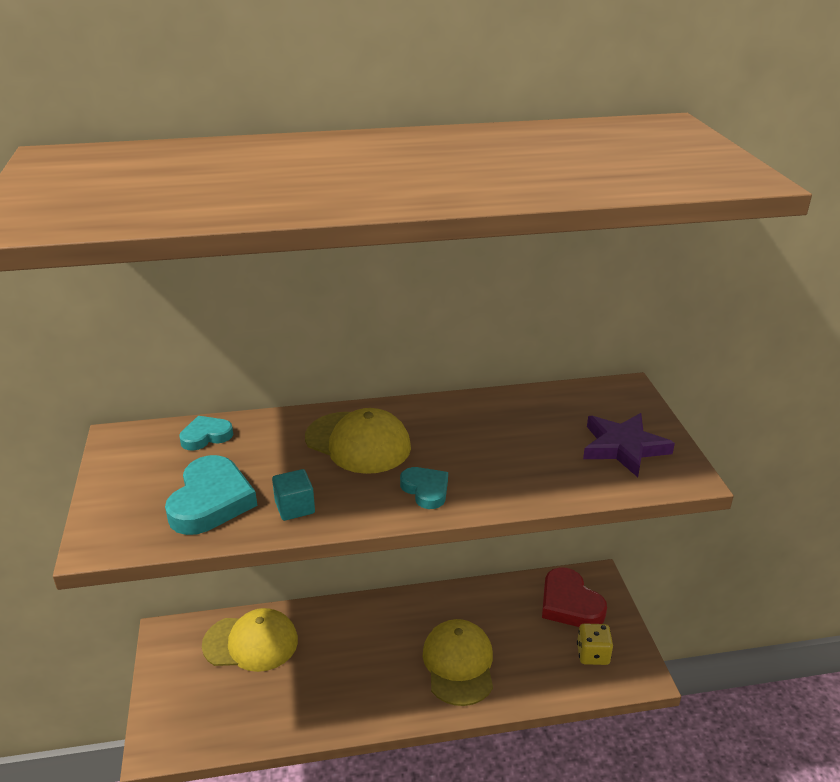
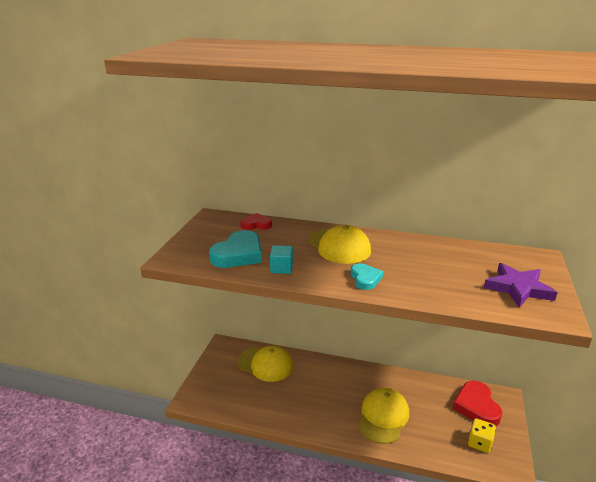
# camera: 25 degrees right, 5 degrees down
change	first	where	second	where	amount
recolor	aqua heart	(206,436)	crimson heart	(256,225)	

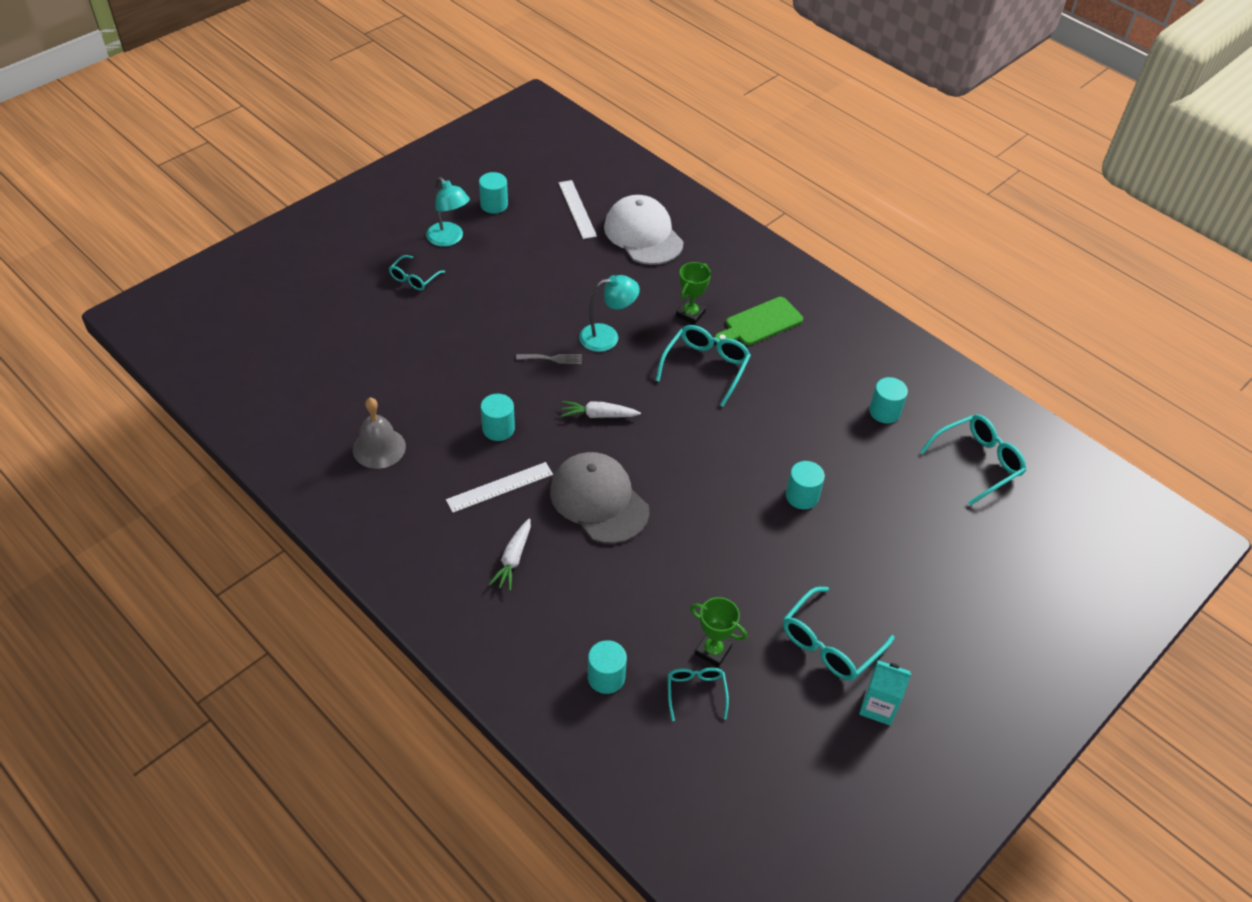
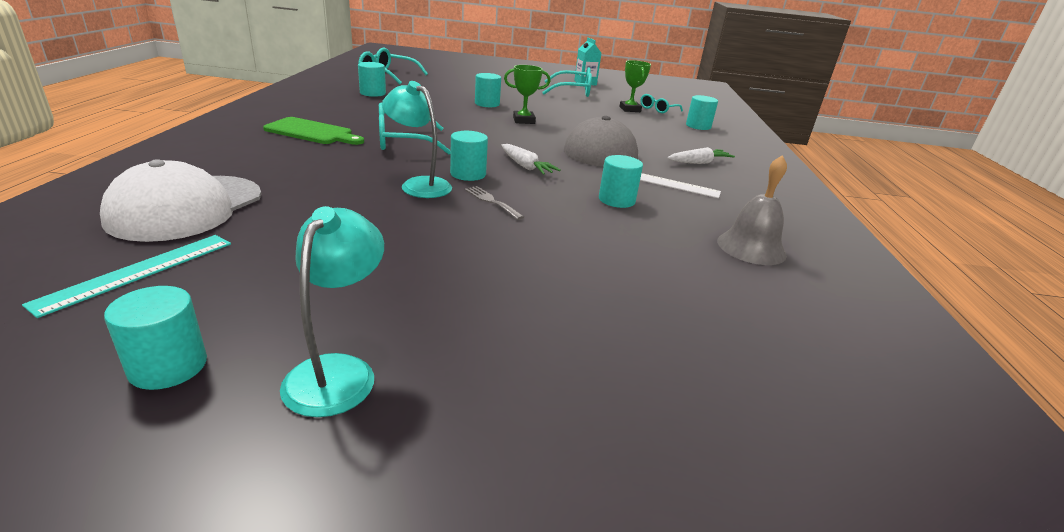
# camera: 130 degrees left, 20 degrees down
change	first	where	second	where	amount
recolor	white straightedge	(577,209)	aqua straightedge	(138,271)	
delete	aqua spectacles	(414,278)			
move	leaf-green trophy	(690,314)		(523,120)	
insert			aqua solid cylinder	(468,174)	

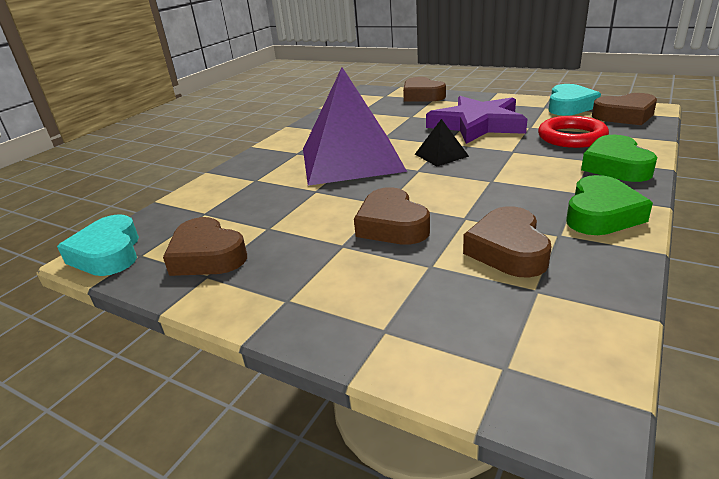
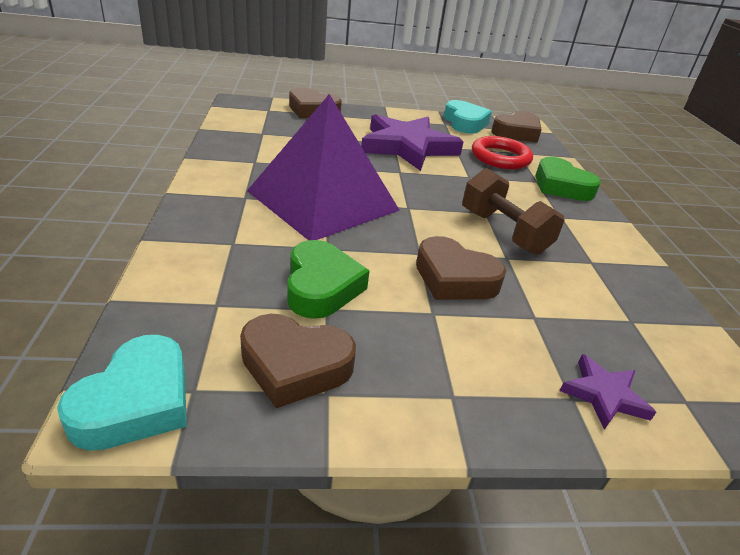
# camera: 40 degrees left, 5 degrees up
change	first	where	second	where	amount
delete	ebony pyramid	(441,155)			
move	leaf-green heart	(601,214)		(321,286)	
delete	russet heart	(508,250)			
rotate	aqua heart	(108,253)		(136,402)	105 degrees counterclockwise
insert			russet free weight	(503,232)	
insert			royal purple five-pointed star	(604,395)	

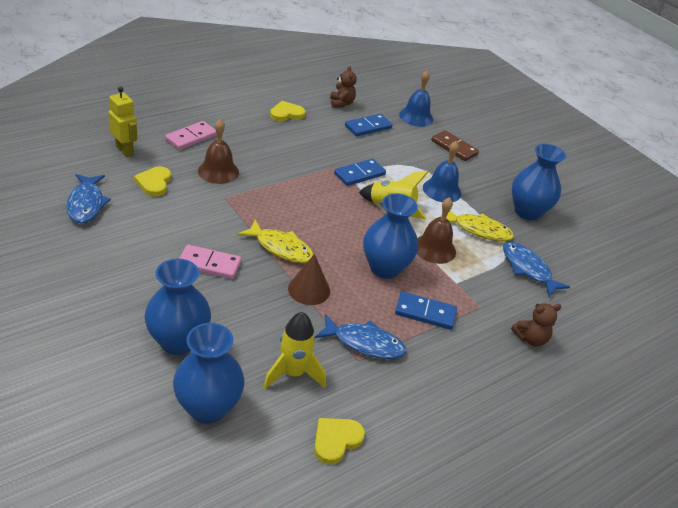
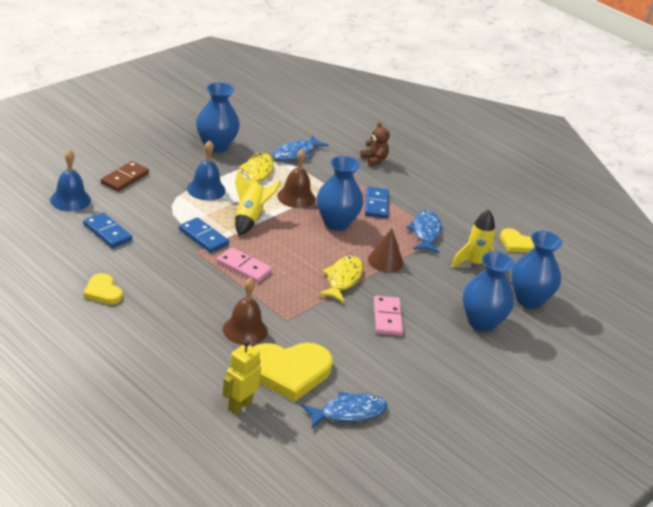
# camera: 100 degrees left, 5 degrees down
change	first	where	second	where	amount
delete	russet teddy	(341,103)			
move	rosy domino tile	(191,137)		(244,267)	
resize	bright yellow heart	(154,183)		(288,372)	x1.89

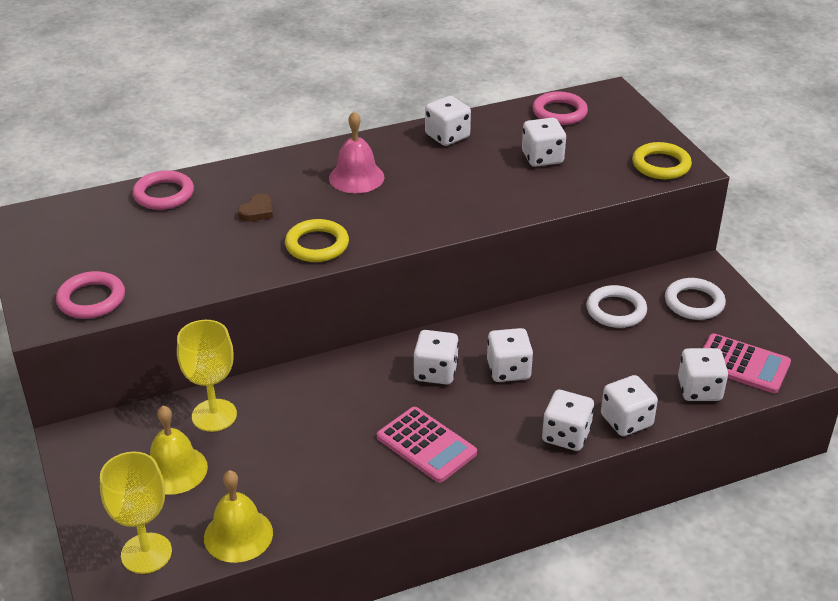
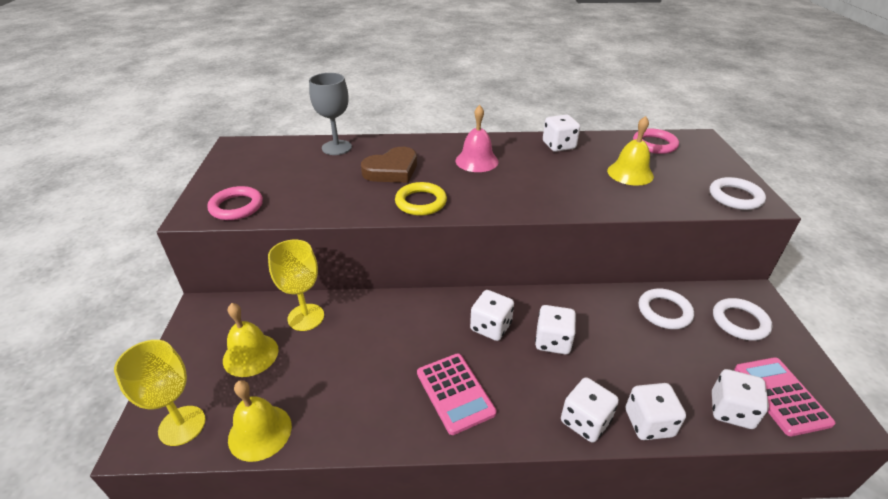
# camera: 20 degrees right, 0 degrees up
change	first	where	second	where	amount
replace	white dice	(542,158)	bright yellow school bell	(630,173)	
recolor	bright yellow ring	(661,165)	white ring	(735,197)	
replace	rosy ring	(164,194)	gray wine glass	(336,147)	
resize	russet heart	(257,211)		(392,170)	x1.93
rotate	rosy adding machine	(742,364)		(781,395)	150 degrees counterclockwise

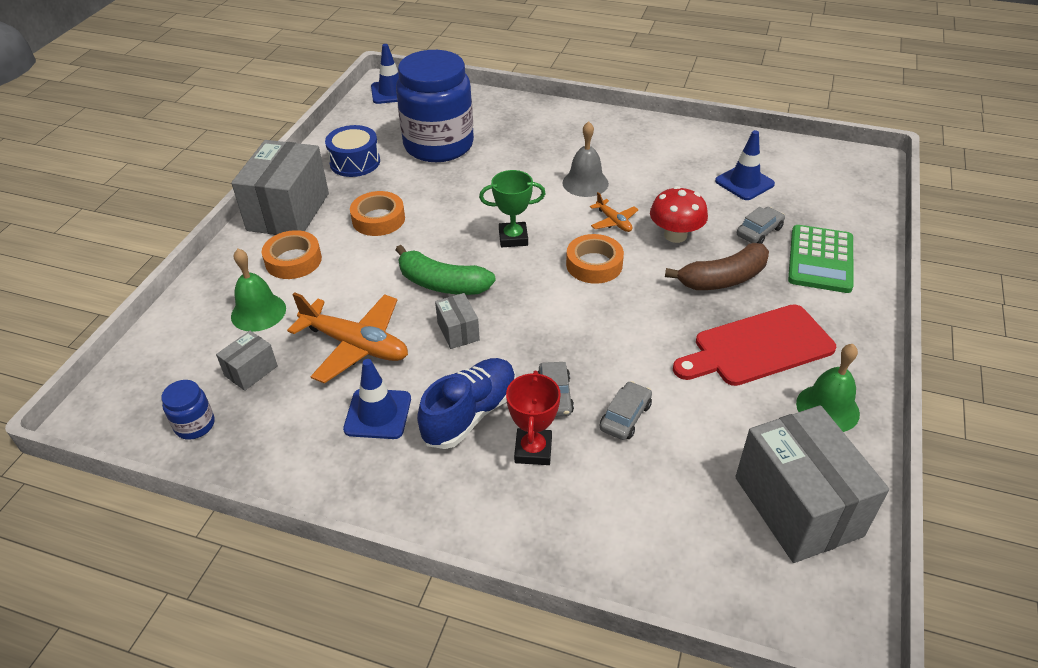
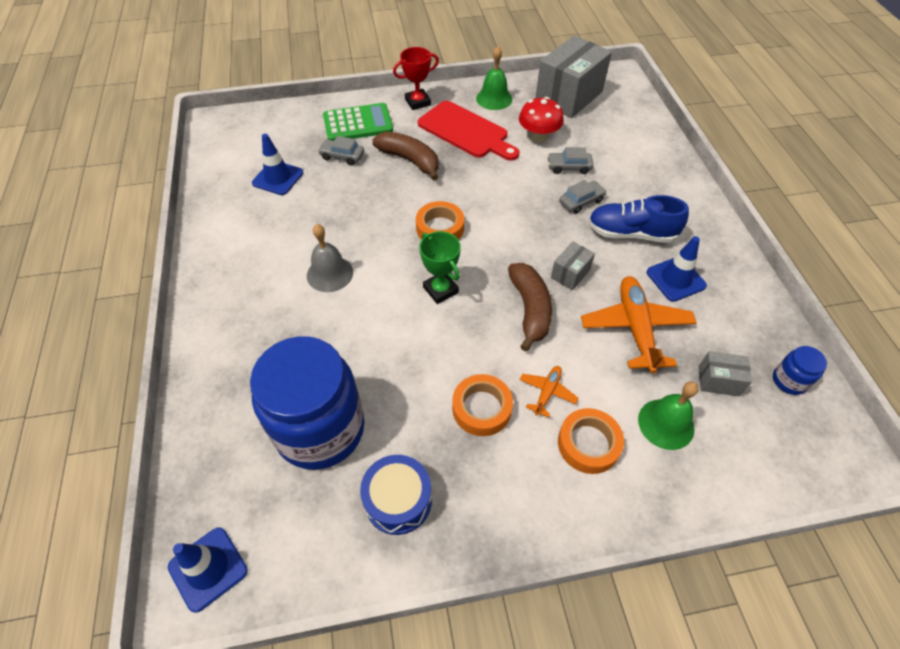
# camera: 120 degrees left, 10 degrees up
change	first	where	second	where	amount
delete	gray parcel	(288,212)			
move	crimson mushroom	(675,235)		(538,136)	
move	orange-coloured toy plane	(613,221)		(547,392)	
recolor	leaf-green banana fruit	(442,284)	russet banana fruit	(530,309)	
move	crimson trophy	(533,450)		(417,102)	

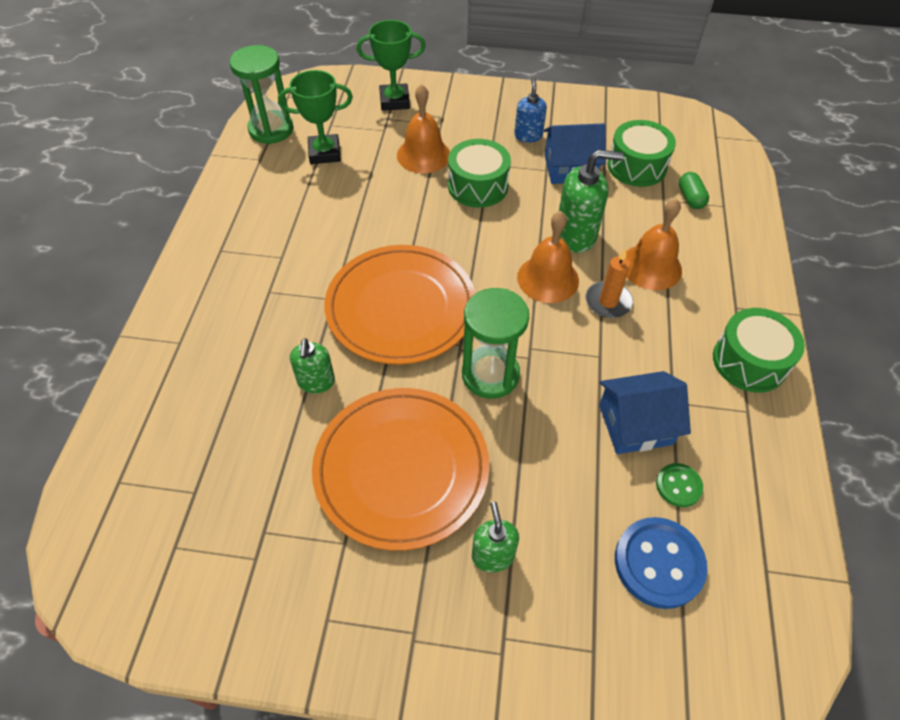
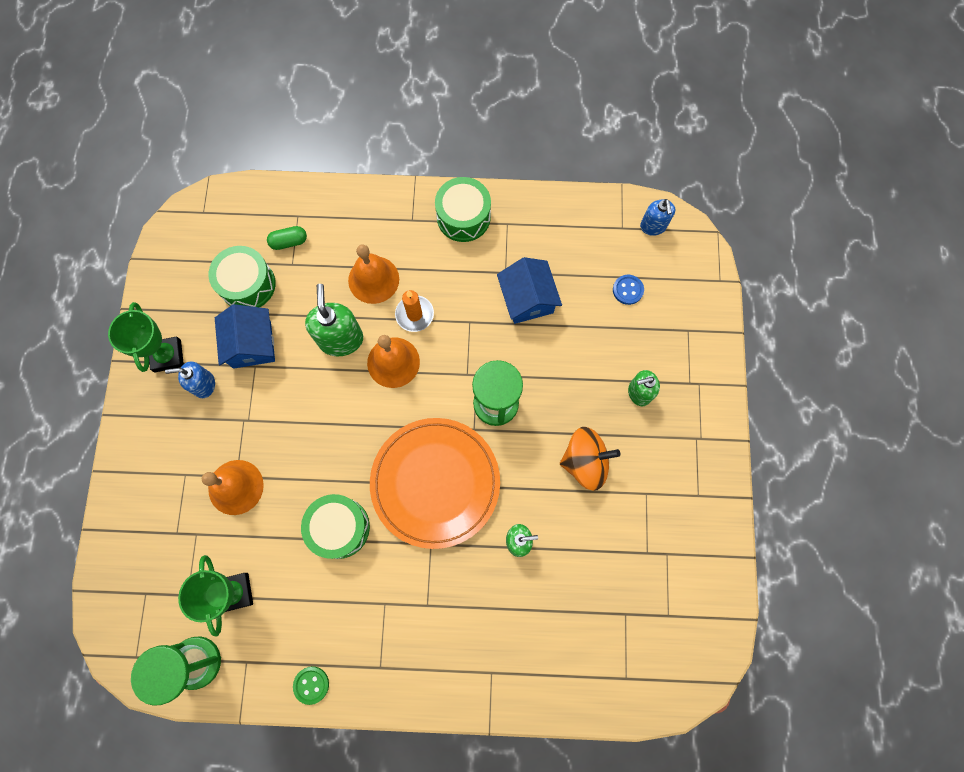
# camera: 95 degrees left, 20 degrees up
change	first	where	second	where	amount
move	leaf-green trophy	(394,101)		(168,356)	
move	leaf-green drum	(478,186)		(339,527)	
replace	orange-coloured plate	(401,469)	orange-coloured whirligig	(585,462)	
move	leaf-green sewing button	(678,486)		(311,685)	
resize	cobalt sewing button	(658,563)		(627,290)	x0.54
insert			cobalt soap pump	(653,226)	

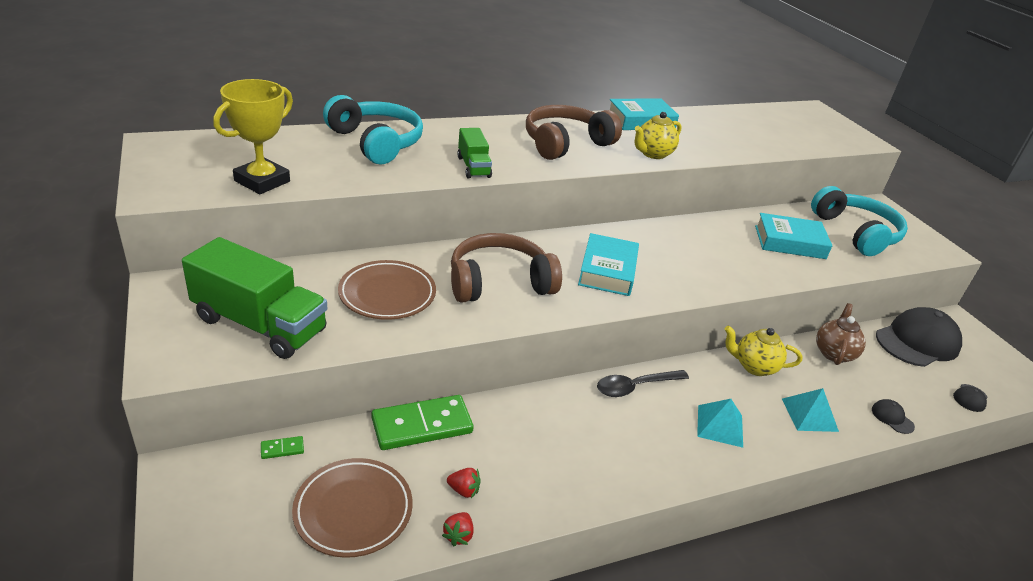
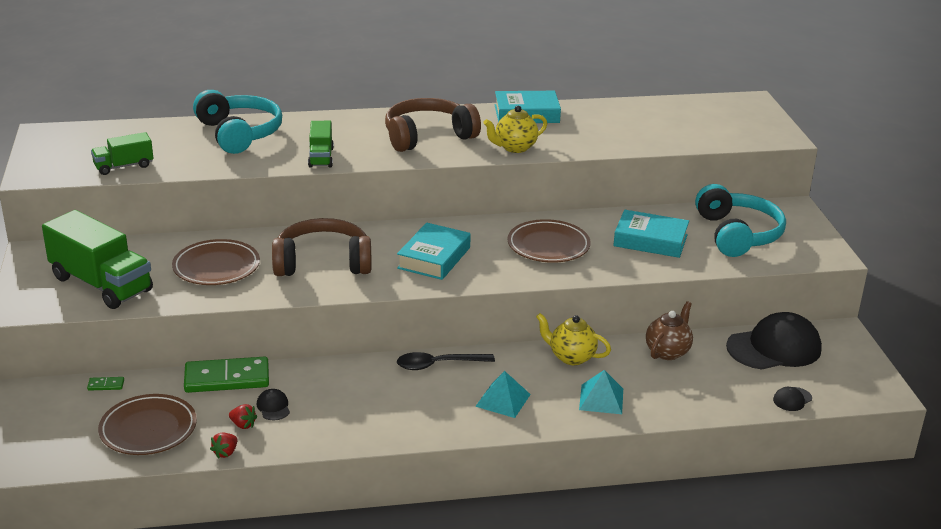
# camera: 15 degrees right, 5 degrees down
change	first	where	second	where	amount
replace	bright yellow trophy	(262,181)	leaf-green toy truck	(123,166)	
move	ebony cap	(892,418)		(273,407)	
insert			russet plate	(548,246)	

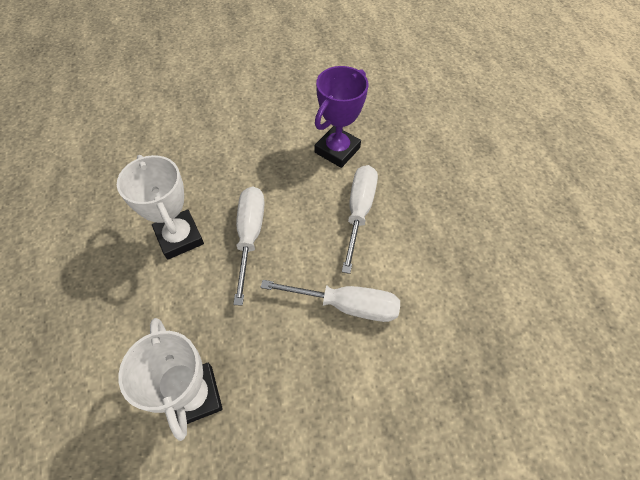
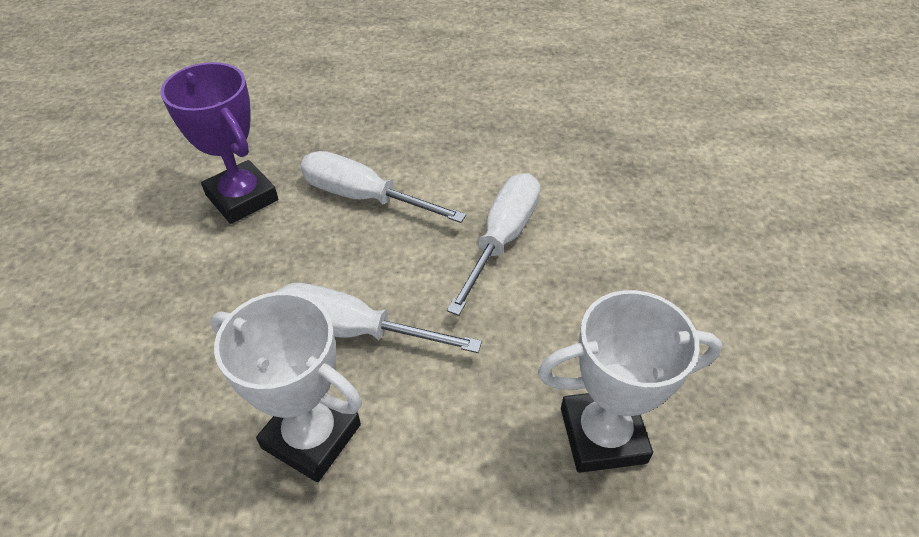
# camera: 75 degrees left, 10 degrees down
change	first	where	second	where	amount
rotate	white trophy	(179,237)		(312,436)	45 degrees clockwise

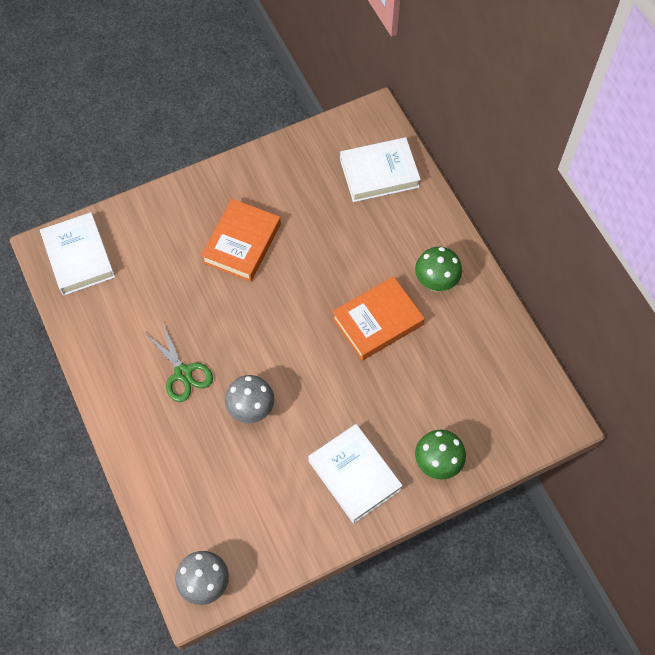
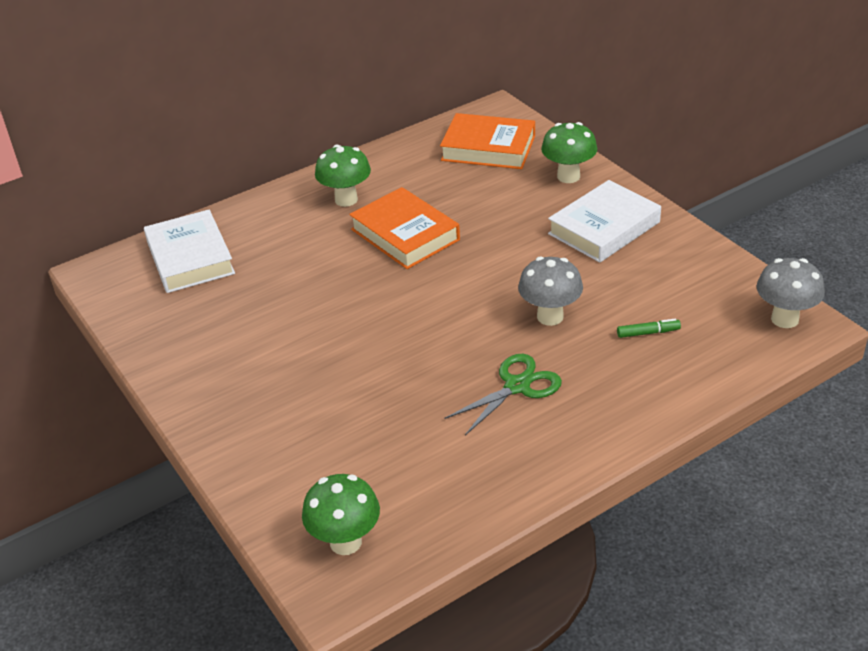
# camera: 95 degrees left, 25 degrees down
change	first	where	second	where	amount
move	orange-coloured hardback	(242,243)		(488,148)	
replace	white hardback	(79,257)	leaf-green mushroom	(345,542)	
insert			leaf-green marker	(648,333)	

